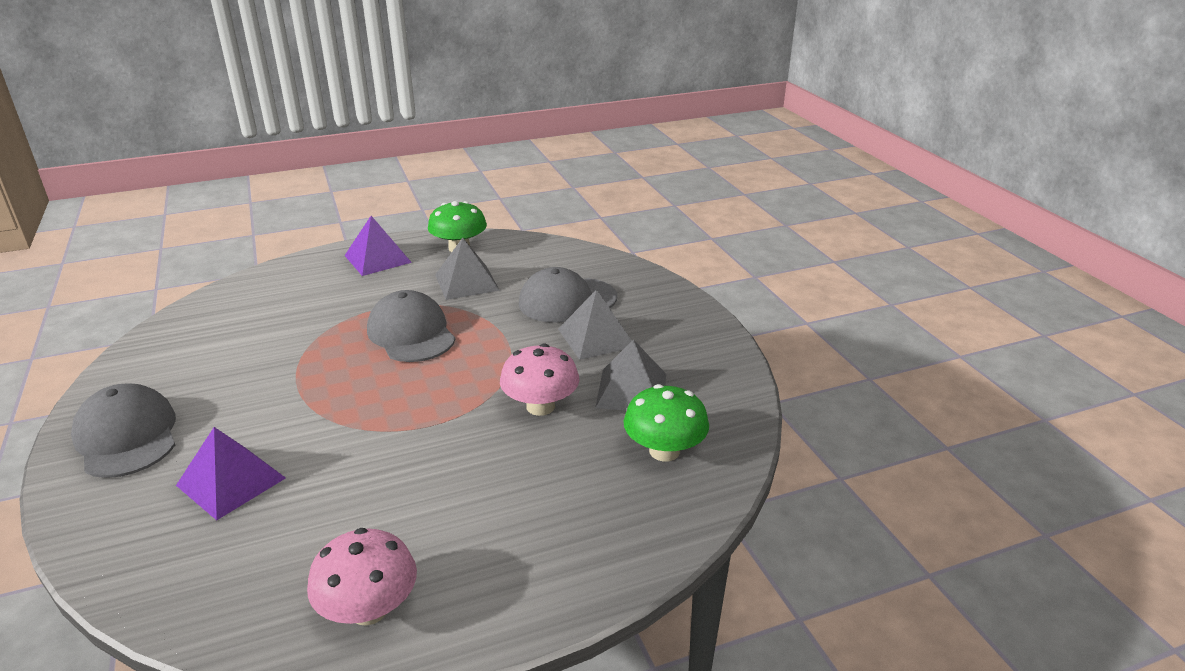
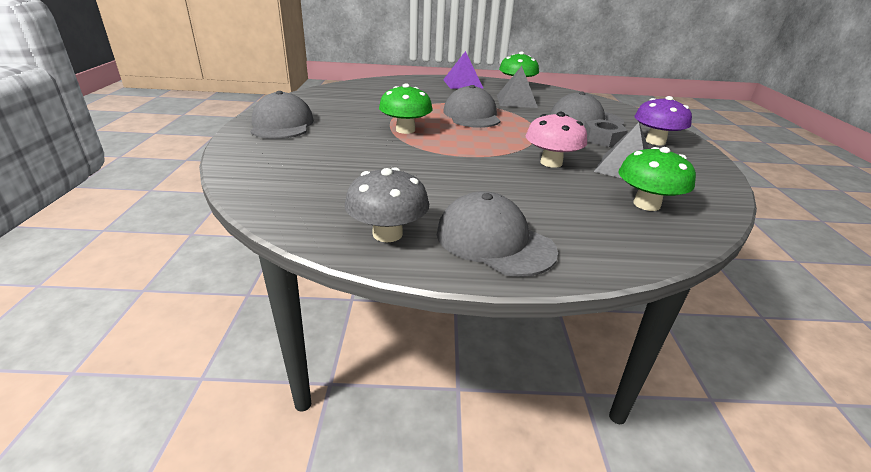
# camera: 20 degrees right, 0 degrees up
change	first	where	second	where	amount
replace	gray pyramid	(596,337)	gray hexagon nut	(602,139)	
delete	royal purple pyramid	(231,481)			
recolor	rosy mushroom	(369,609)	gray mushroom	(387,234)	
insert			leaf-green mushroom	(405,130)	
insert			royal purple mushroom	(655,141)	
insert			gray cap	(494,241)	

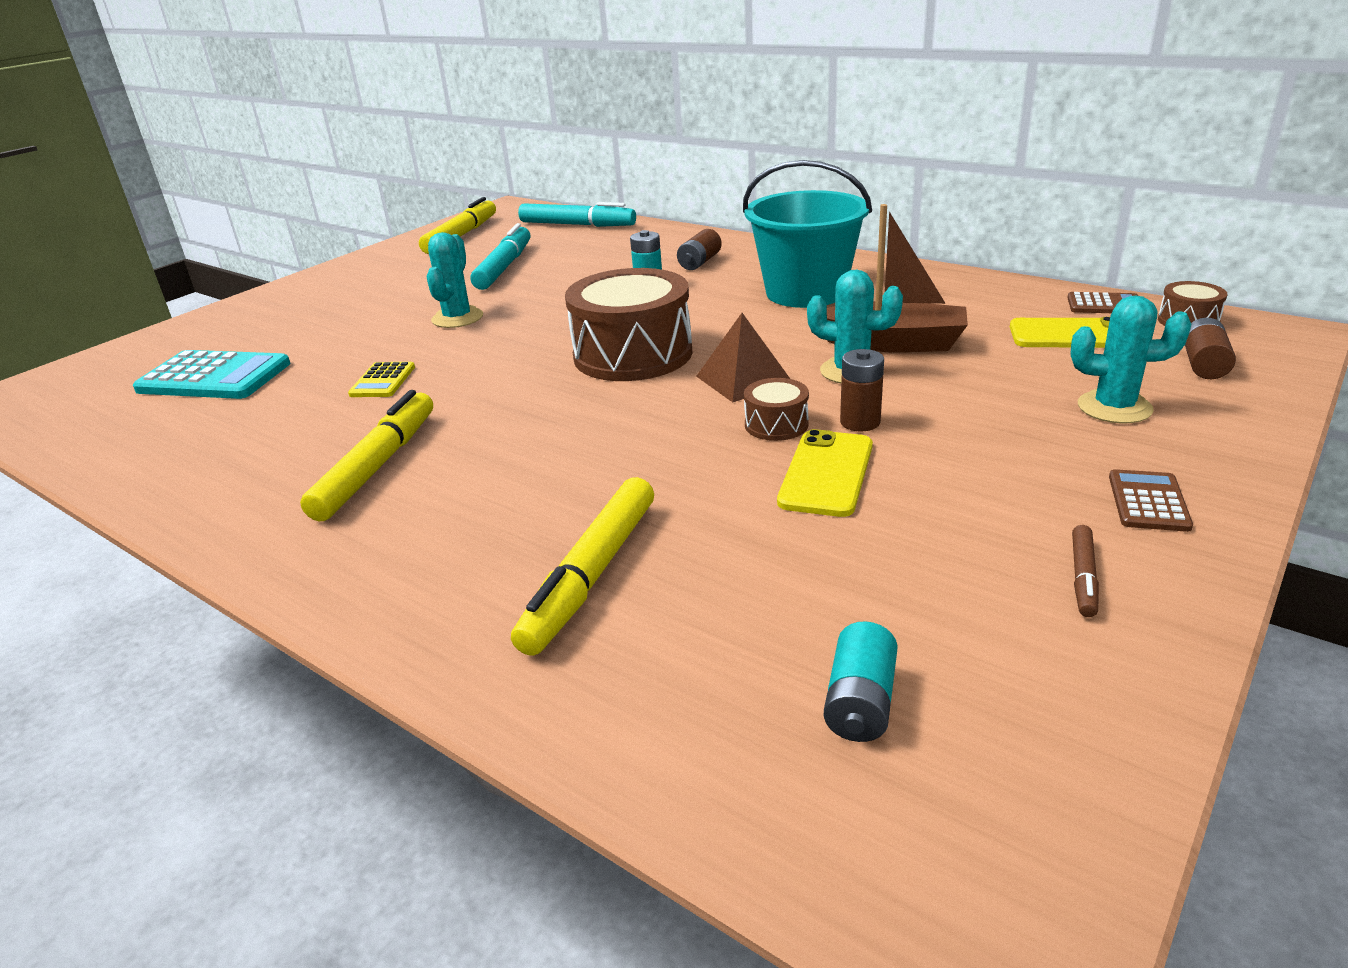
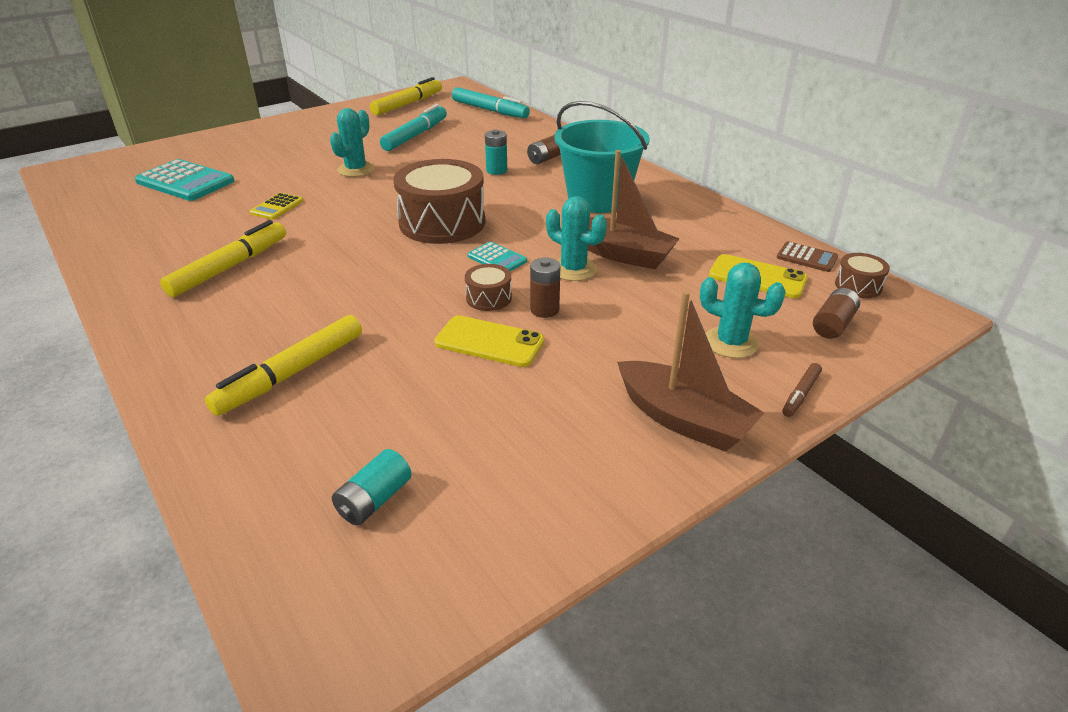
# camera: 15 degrees right, 5 degrees up
change	first	where	second	where	amount
replace	russet pyramid	(743,379)	aqua adding machine	(497,258)	
rotate	bright yellow smartphone	(826,473)		(489,342)	75 degrees clockwise
replace	russet adding machine	(1148,501)	russet sailboat	(684,419)	
move	russet marker	(1083,577)		(800,394)	

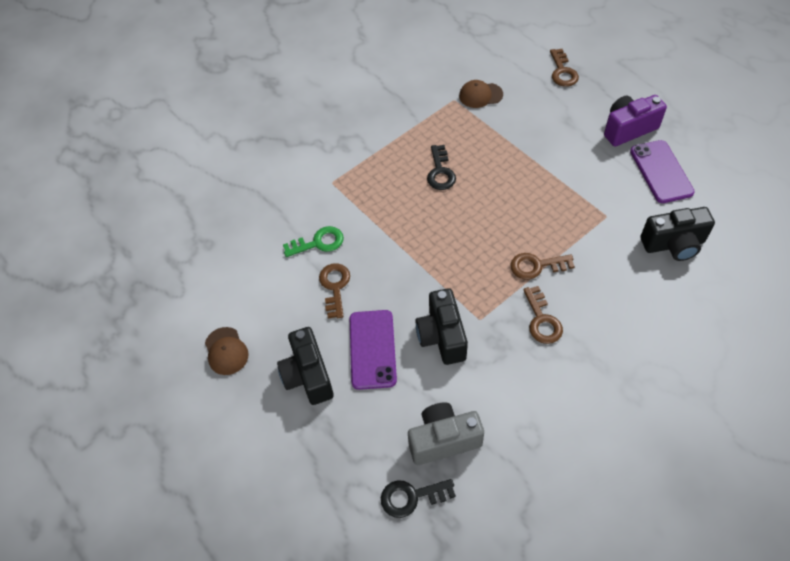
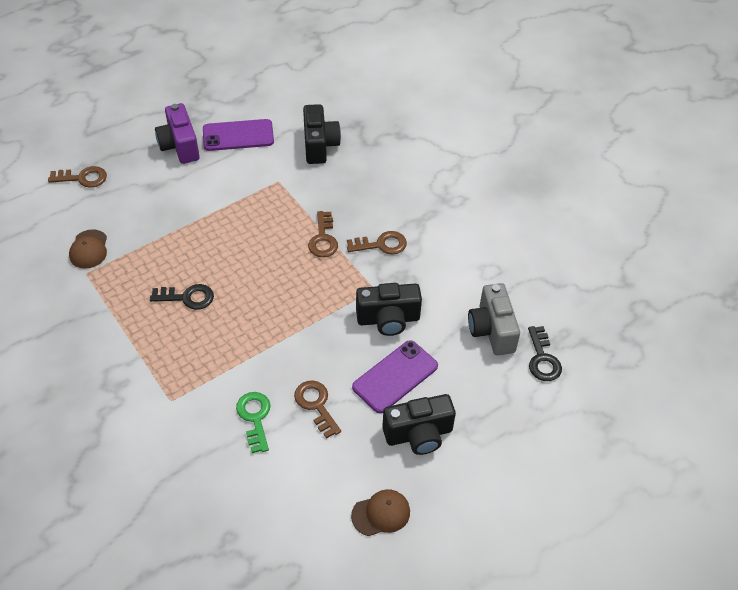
# camera: 90 degrees left, 5 degrees down
change	first	where	second	where	amount
rotate	russet key	(335,287)		(316,405)	60 degrees clockwise
rotate	royal purple smartphone	(372,349)		(395,376)	45 degrees counterclockwise

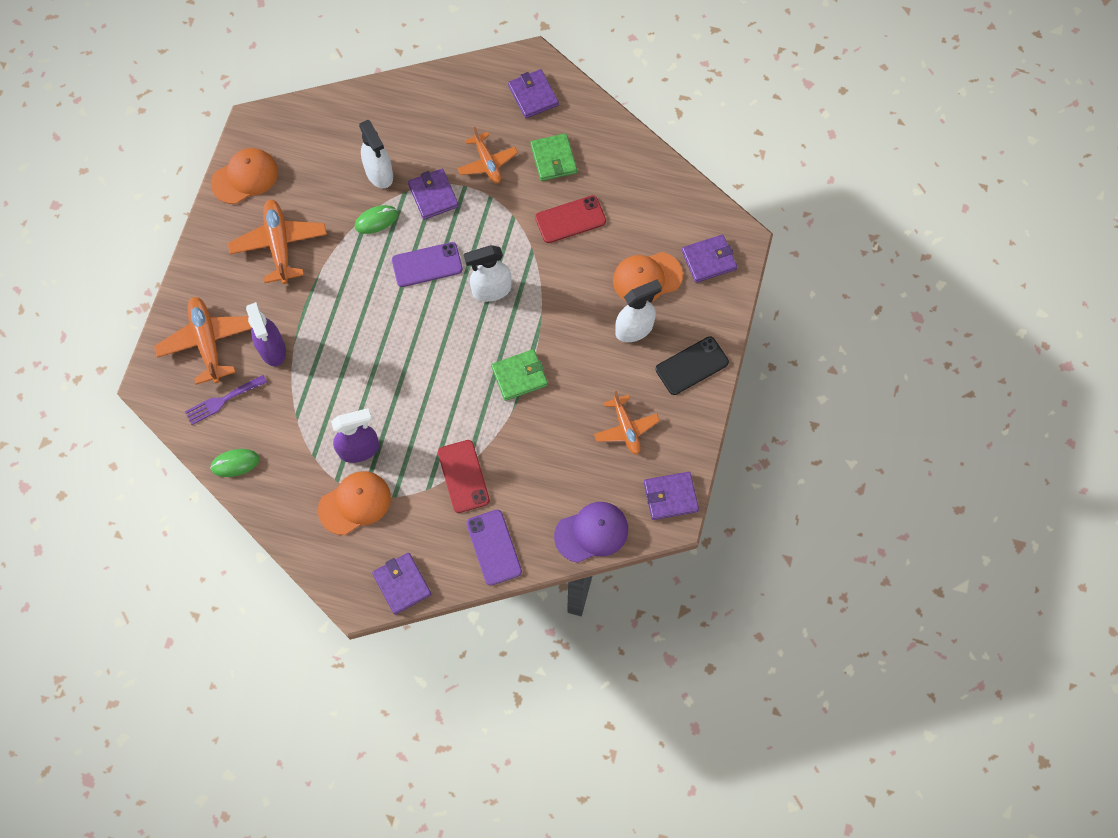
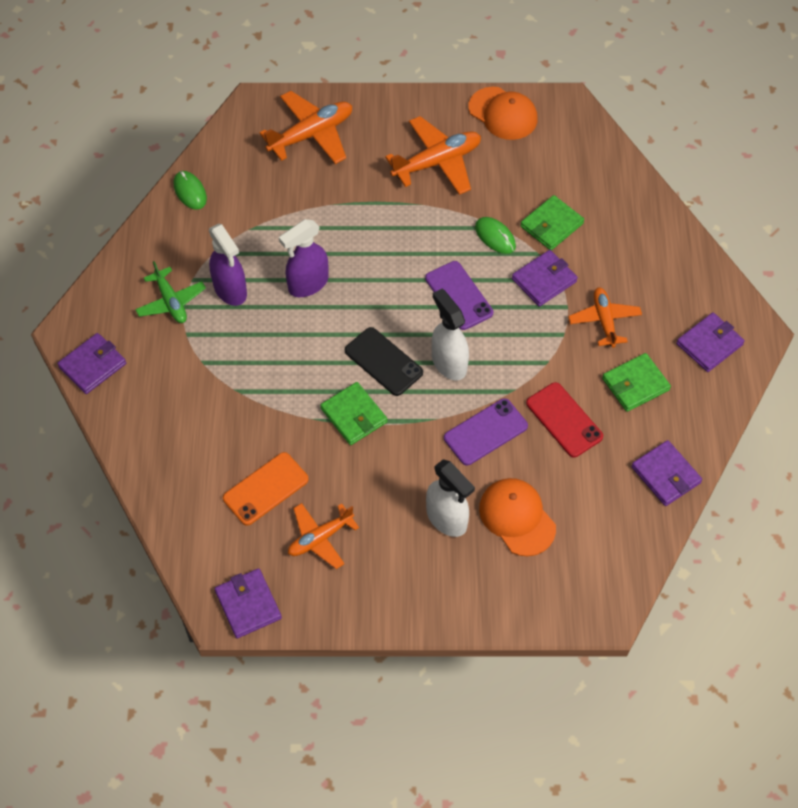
# camera: 75 degrees right, 10 degrees down
change	first	where	second	where	amount
replace	white spray bottle	(379,174)	leaf-green wallet	(551,225)	
rotate	orange-coloured toy plane	(487,163)		(604,321)	120 degrees clockwise
move	royal purple wallet	(709,260)		(665,475)	
move	royal purple spray bottle	(272,349)		(308,284)	
move	ebony smartphone	(692,366)		(383,362)	
delete	royal purple table fork	(222,401)			
delete	crimson smartphone	(463,476)			
replace	orange-coloured cap	(355,503)	leaf-green toy plane	(171,302)	
delete	royal purple cap	(592,532)			
move	royal purple smartphone	(494,547)		(485,432)	
insert			orange-coloured smartphone	(265,489)	

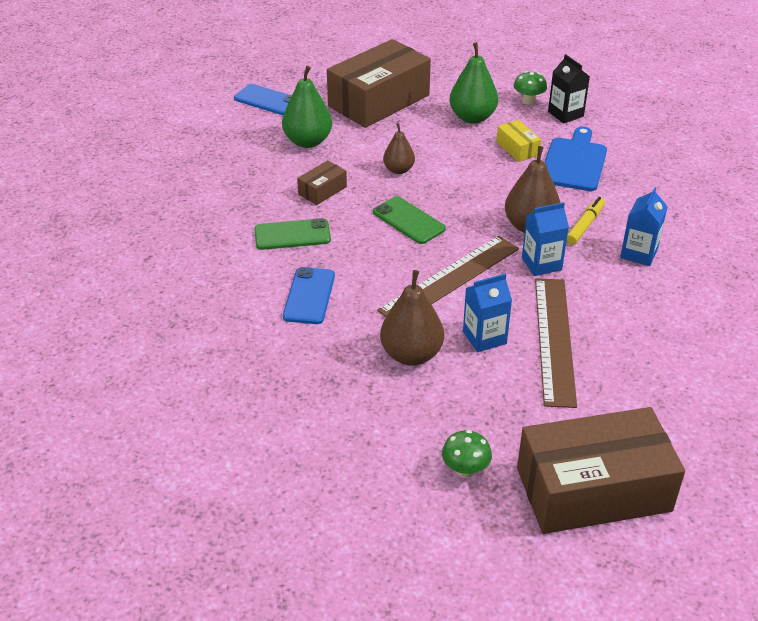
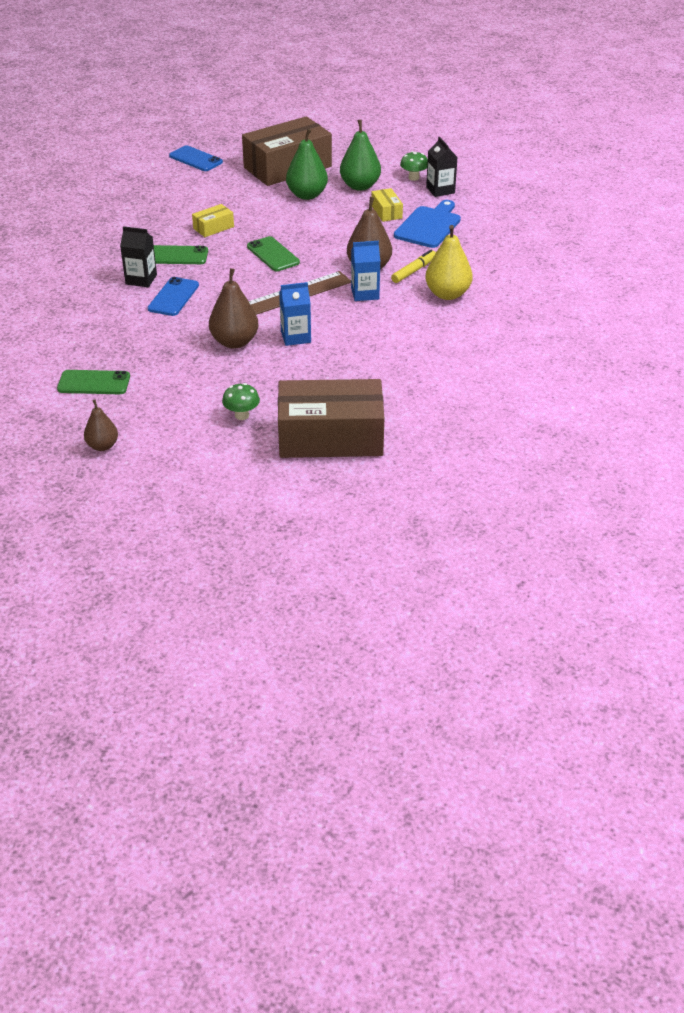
# camera: 10 degrees right, 0 degrees up
change	first	where	second	where	amount
move	leaf-green toy pear	(308,141)		(307,195)	
move	russet toy pear	(398,170)		(102,446)	
recolor	russet parcel	(322,190)	bright yellow parcel	(213,227)	
replace	cobalt milk carton	(639,253)	bright yellow toy pear	(447,294)	
delete	russet straightedge	(554,339)			
insert			ebony milk carton	(141,279)	
insert			leaf-green smartphone	(94,383)	

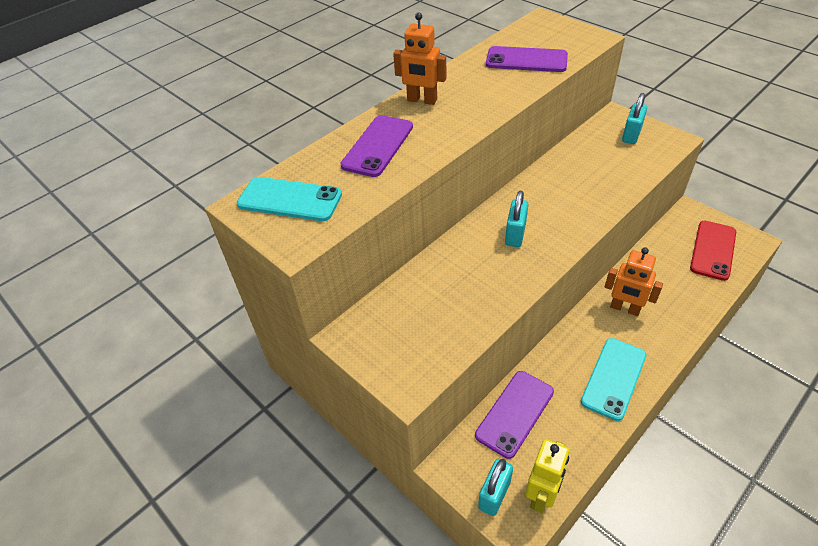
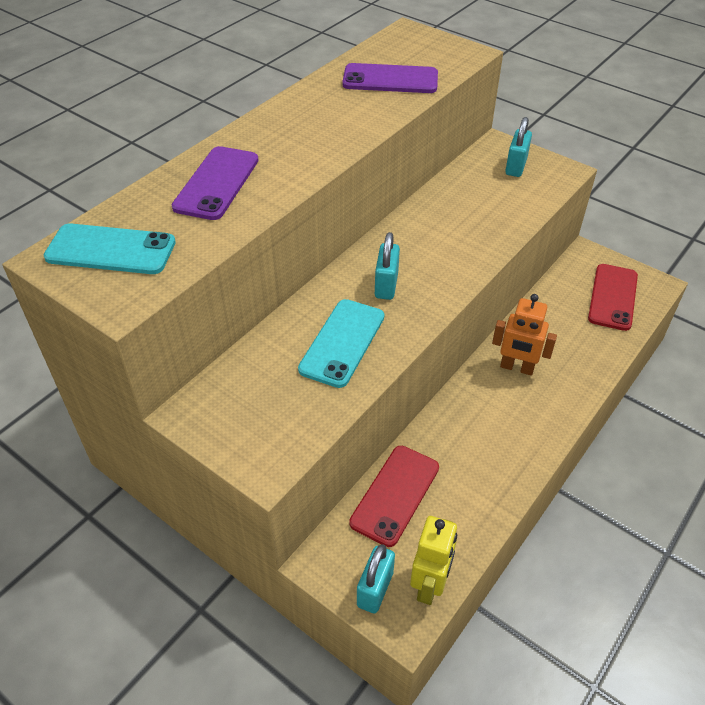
# camera: 10 degrees left, 0 degrees up
change	first	where	second	where	amount
delete	orange-coloured robot	(422,100)			
move	aqua smartphone	(614,378)		(342,343)	
recolor	royal purple smartphone	(515,413)	crimson smartphone	(395,495)	

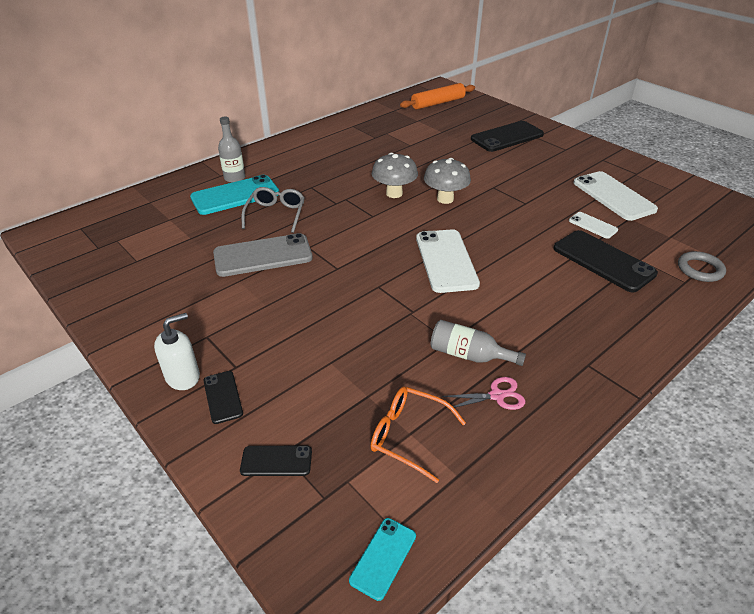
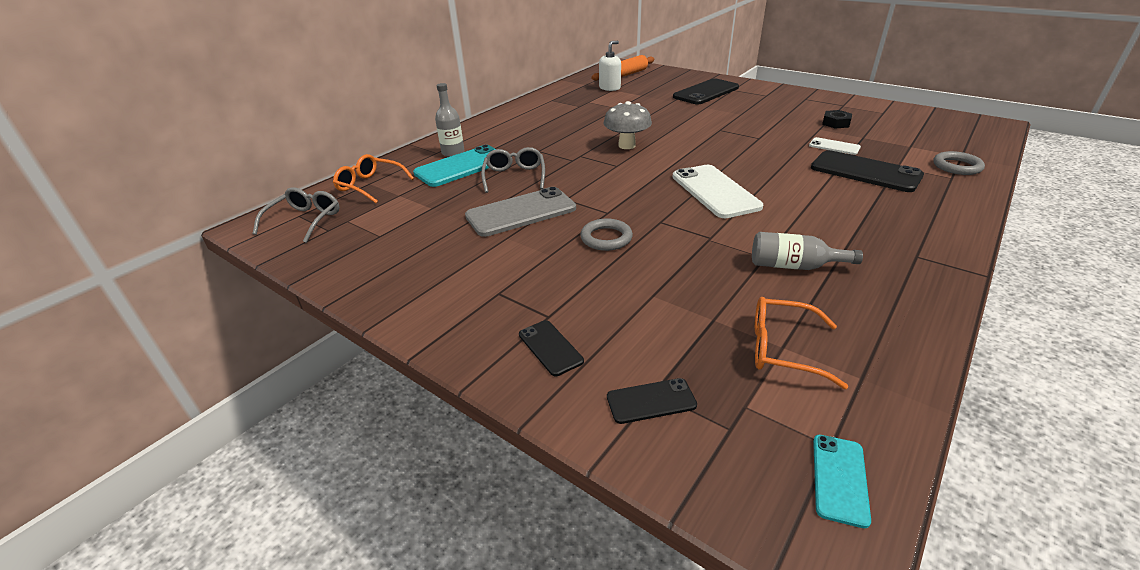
# camera: 10 degrees left, 5 degrees down
change	first	where	second	where	amount
delete	gray mushroom	(445,199)			
replace	white smartphone	(613,196)	ebony hexagon nut	(836,123)	
move	white soap pump	(183,376)		(610,88)	
delete	rosy pair of scissors	(497,395)			
insert			orange-coloured spectacles	(370,186)	
insert			gray spectacles	(305,220)	
insert			gray ring	(606,238)	

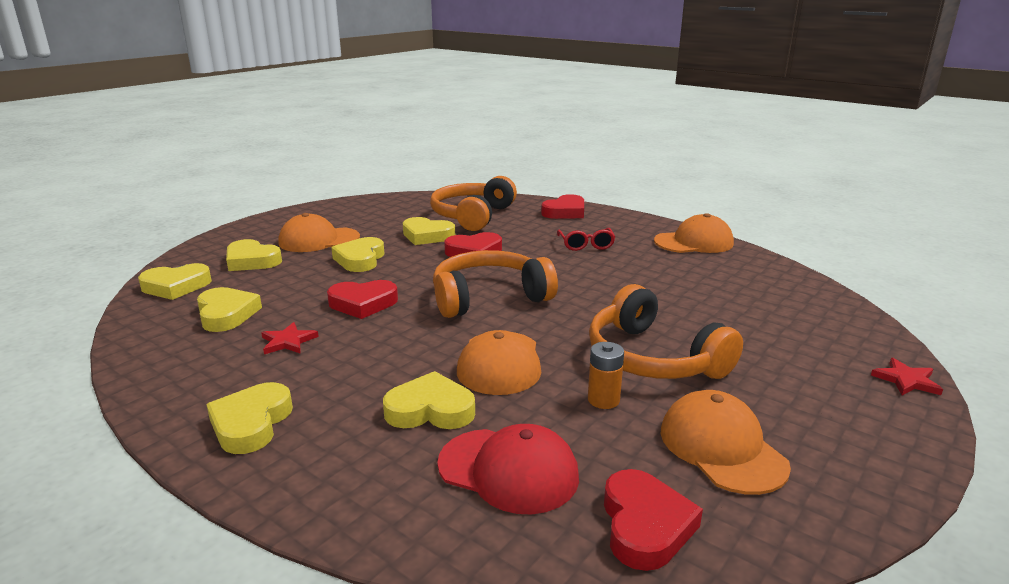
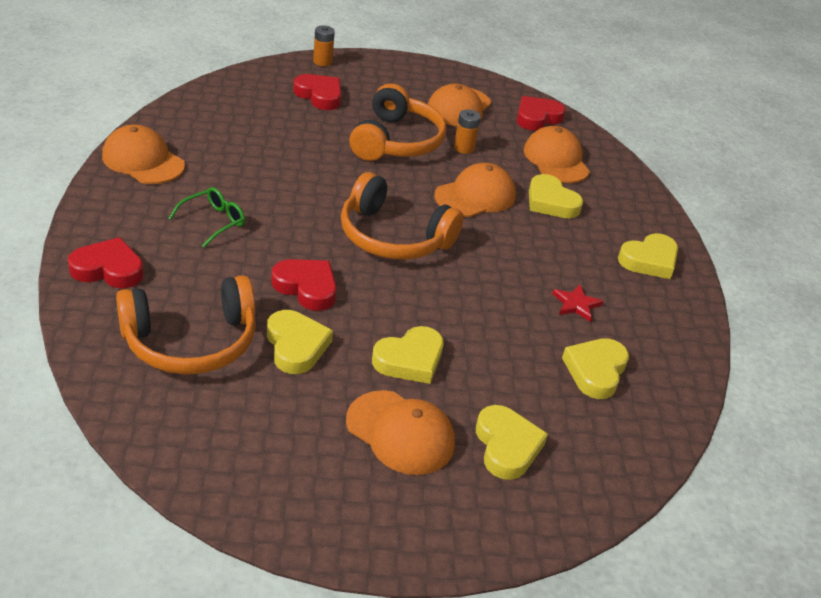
# camera: 135 degrees left, 15 degrees up
change	first	where	second	where	amount
recolor	crimson spectacles	(586,245)	leaf-green spectacles	(213,221)	
delete	bright yellow heart	(176,286)			
move	crimson heart	(363,303)		(319,95)	
replace	crimson five-pointed star	(906,380)	orange-coloured AA battery	(322,62)	
recolor	crimson cap	(508,470)	orange-coloured cap	(556,160)	

